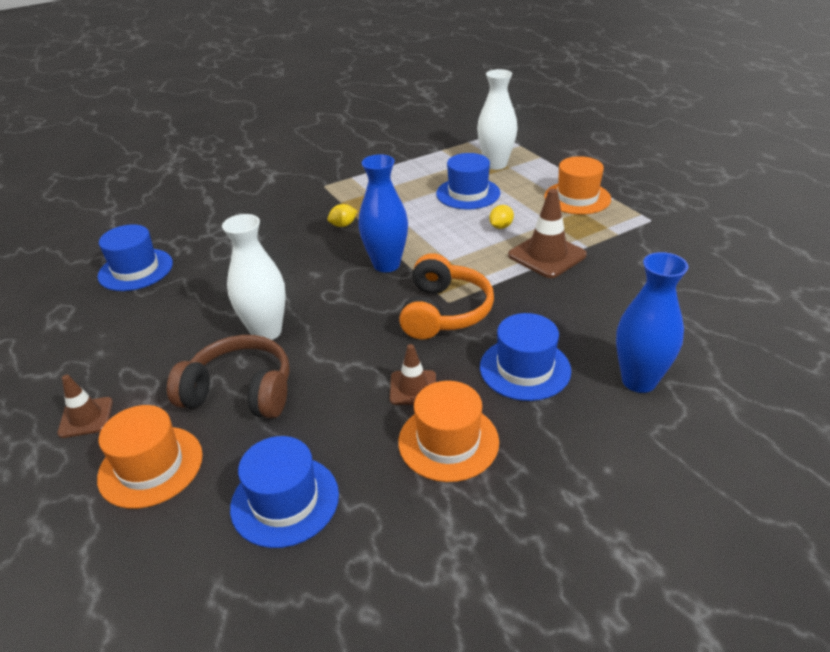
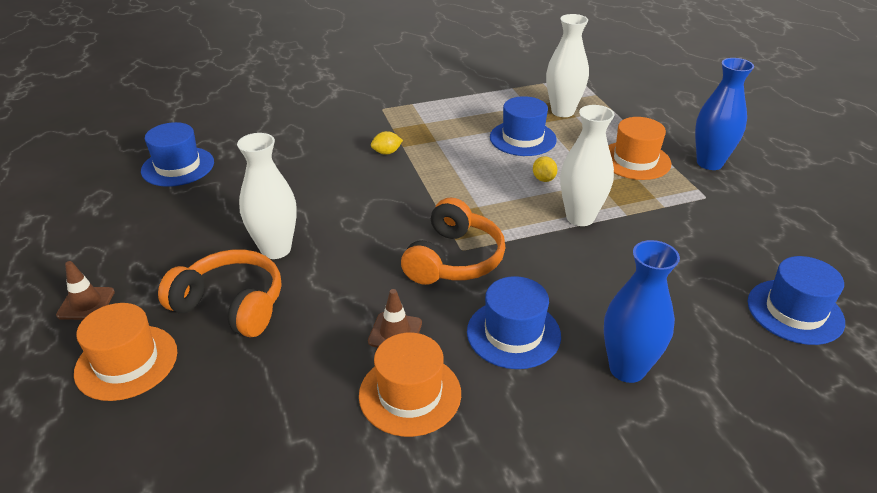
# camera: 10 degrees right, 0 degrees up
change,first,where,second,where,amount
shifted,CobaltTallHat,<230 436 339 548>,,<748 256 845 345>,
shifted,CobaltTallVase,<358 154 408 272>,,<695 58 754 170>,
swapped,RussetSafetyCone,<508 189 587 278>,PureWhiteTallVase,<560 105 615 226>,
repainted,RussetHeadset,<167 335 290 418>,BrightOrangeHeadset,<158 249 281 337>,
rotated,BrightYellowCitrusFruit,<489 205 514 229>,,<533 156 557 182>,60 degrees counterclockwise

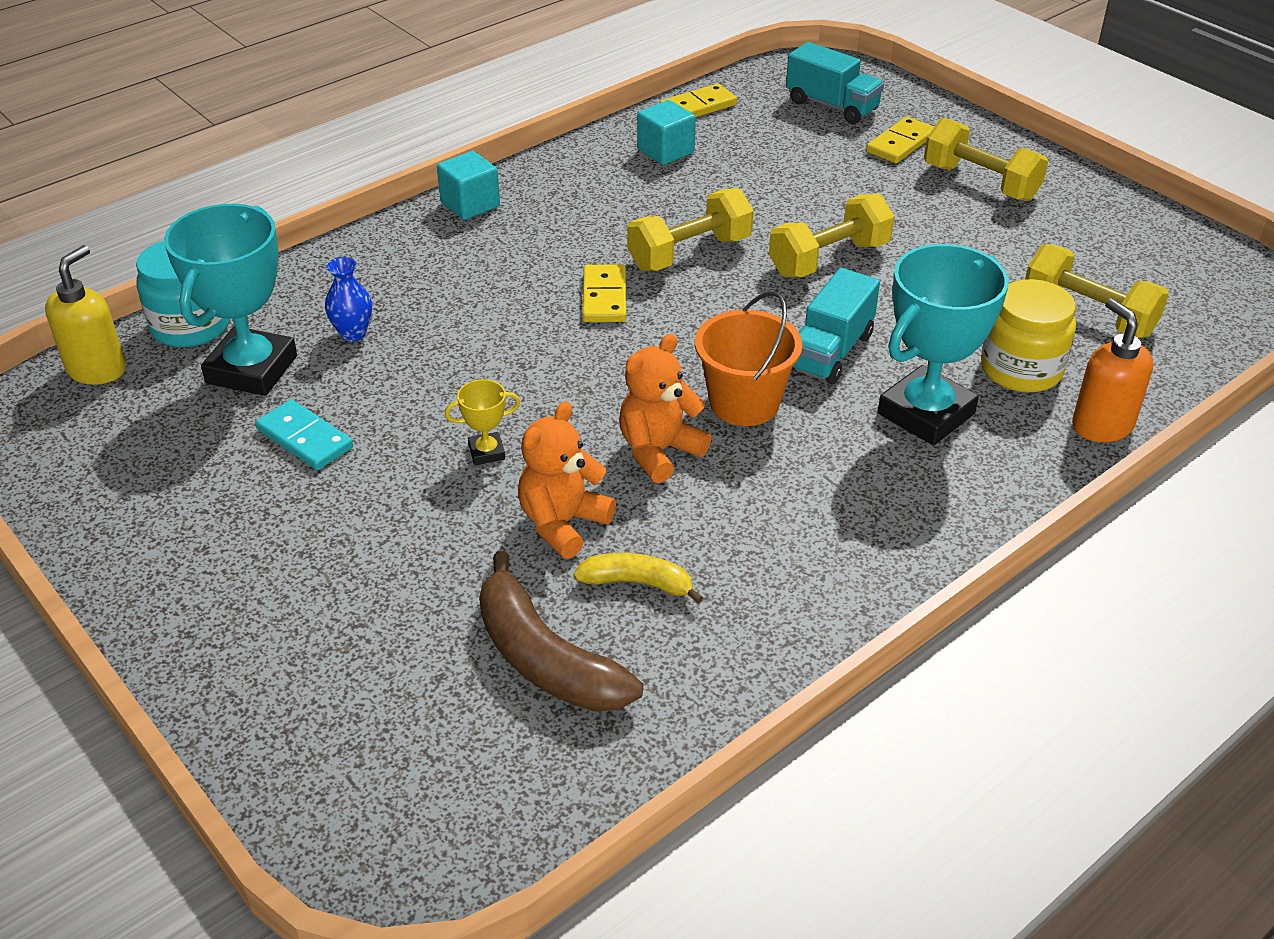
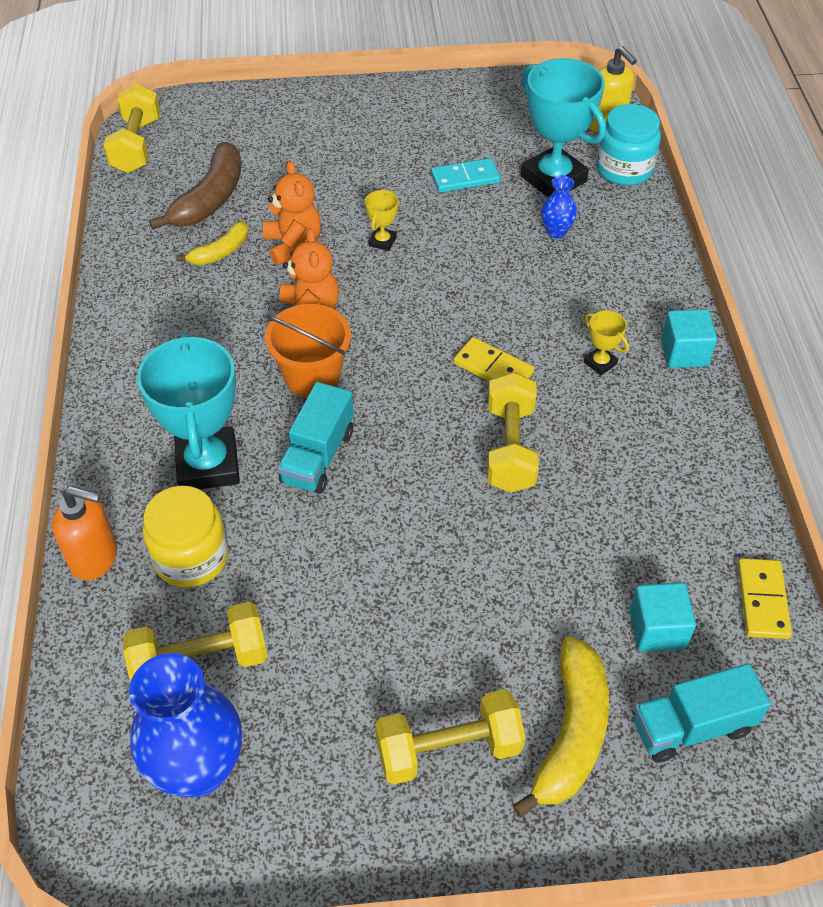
# camera: 125 degrees right, 10 degrees up
change,first,where,second,where,amount
new,,,CobaltTallVase,<129 653 242 797>,
new,,,BrightYellowPrizeCup,<584 310 629 376>,
shifted,AquaSolidCube,<637 100 696 165>,,<630 582 696 652>,
shifted,BrightYellowHandWeight,<769 193 894 277>,,<103 84 160 173>,
swapped,BrightYellowDominoTile,<866 117 934 163>,BrightYellowBananaFruit,<512 636 609 818>,
rotated,RussetBananaFruit,<479 551 643 712>,,<149 142 241 229>,120 degrees clockwise
rotated,AquaToyTruck,<792 268 880 384>,,<278 382 354 494>,135 degrees counterclockwise

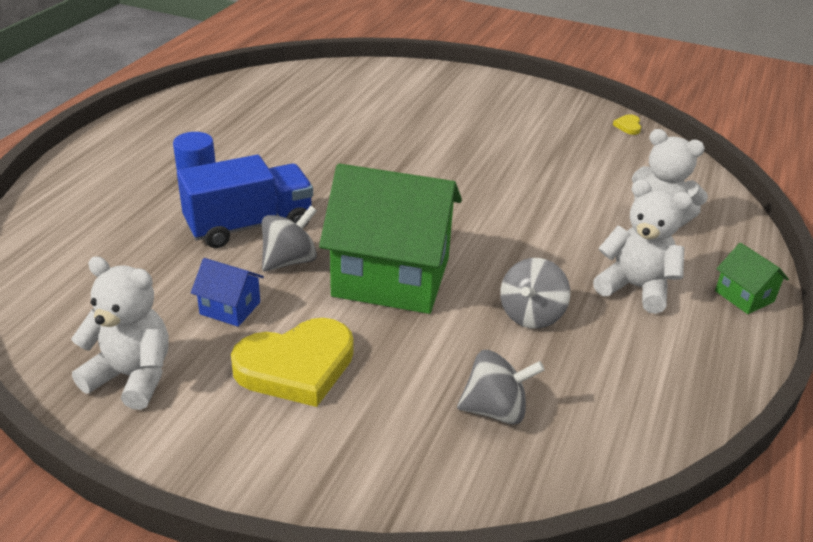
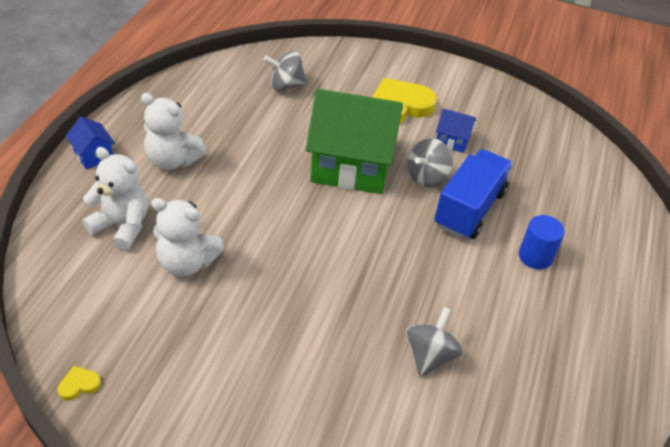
# camera: 175 degrees right, 10 degrees up
change,first,where,second,where,amount
shifted,PureWhiteTeddy,<71 256 169 410>,,<151 198 224 277>,
shifted,GrayToyTop,<500 258 570 329>,,<406 307 463 377>,
repainted,LeafGreenToyHouse,<715 243 789 314>,CobaltToyHouse,<66 117 115 169>,
rotated,CobaltToyTruck,<177 155 313 248>,,<434 149 513 239>,150 degrees clockwise
rotated,BrightYellowLoveHeart,<613 114 641 135>,,<58 366 101 401>,120 degrees counterclockwise

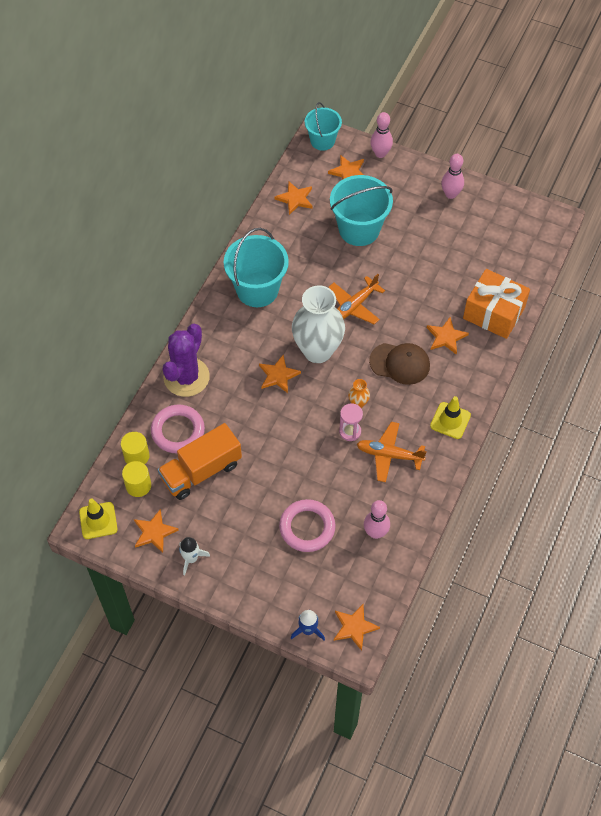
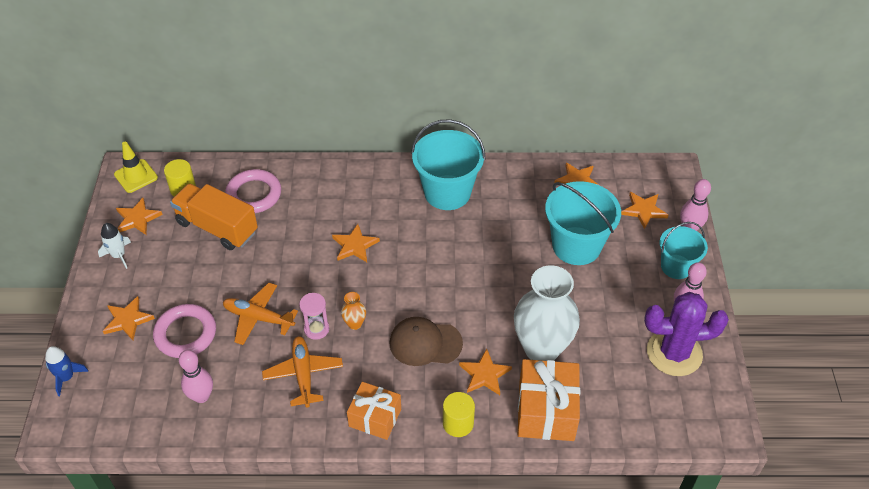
# camera: 65 degrees right, 10 degrees down
change,first,where,second,where,amount
shifted,BrightYellowSolidCylinder,<121 432 150 464>,,<443 392 475 437>,
shifted,PurpleSaguaroCactus,<163 324 210 397>,,<644 292 729 376>,
shifted,PureWhiteTallVase,<292 285 345 363>,,<514 265 580 361>,
shifted,AquaSandBucket,<305 102 342 151>,,<660 222 708 279>,
shifted,BrightOrangeToyPlane,<329 274 385 324>,,<223 283 298 345>,
shifted,BrightOrangeStarShape,<334 604 380 651>,,<103 296 155 340>,
swapped,BrightYellowSafetyCone,<430 396 471 439>,BrightOrangeGift,<347 382 401 440>,
rotated,RussetPeakedCap,<369 343 430 385>,,<390 317 463 366>,105 degrees clockwise

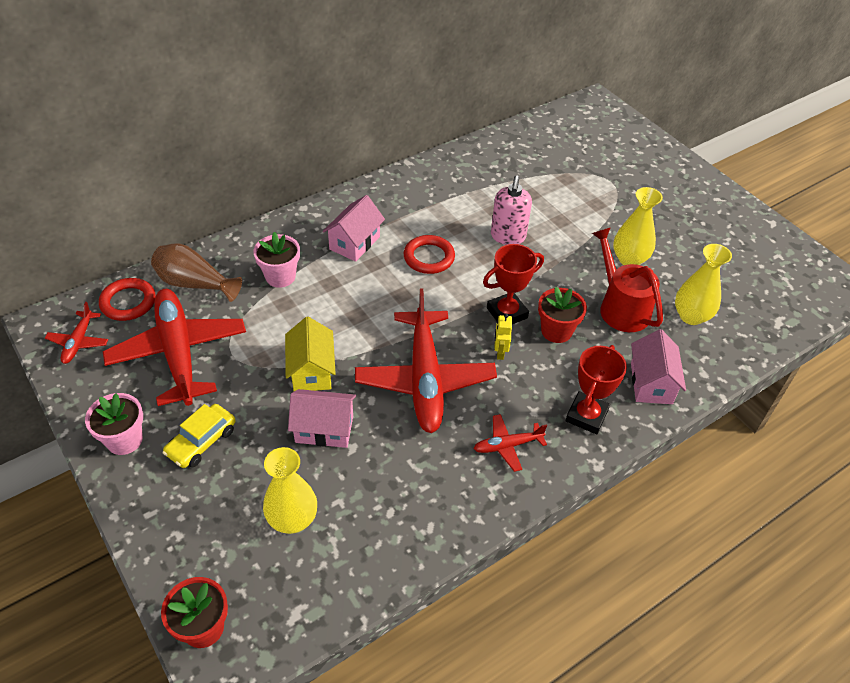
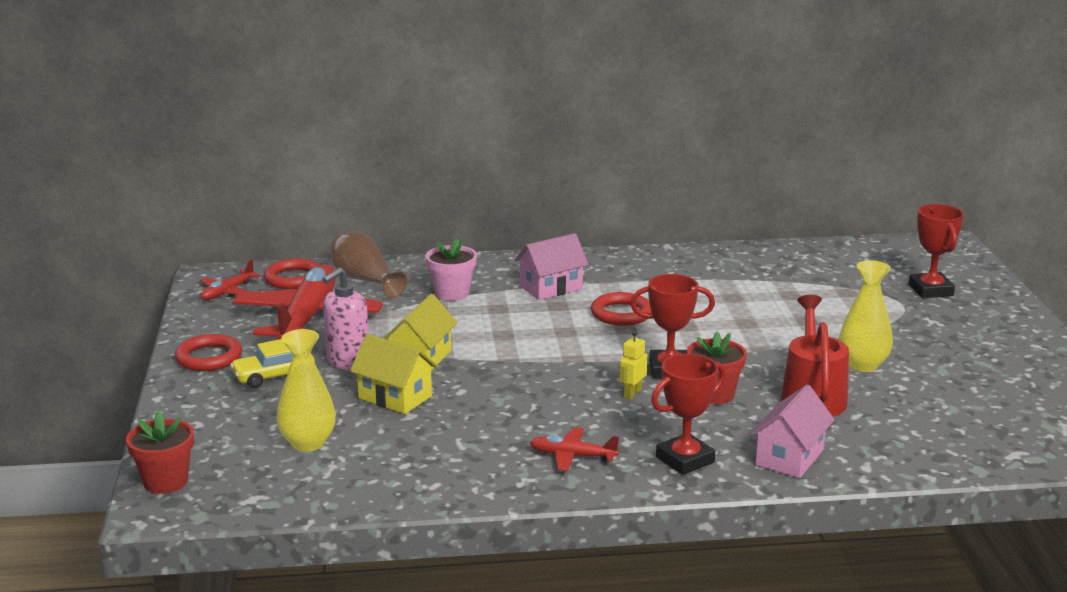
# camera: 30 degrees right, 25 degrees down
change,first,where,second,where,amount
gone,ScarletToyPlane,<355 289 497 433>,,,
gone,BrightYellowTallVase,<675 244 732 325>,,,
new,,,ScarletPrizeCup,<909 204 964 298>,
shifted,RosePinkSoapDispenser,<491 176 532 245>,,<322 267 369 370>,
swapped,RosePinkFlowerPot,<85 393 143 455>,ScarletHoop,<175 334 242 371>,
repainted,RosePinkToyHouse,<288 389 356 448>,BrightYellowToyHouse,<350 334 438 414>,

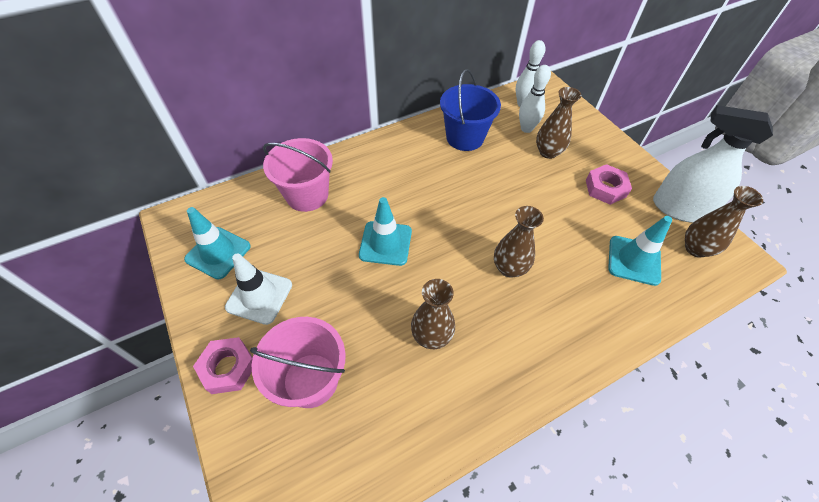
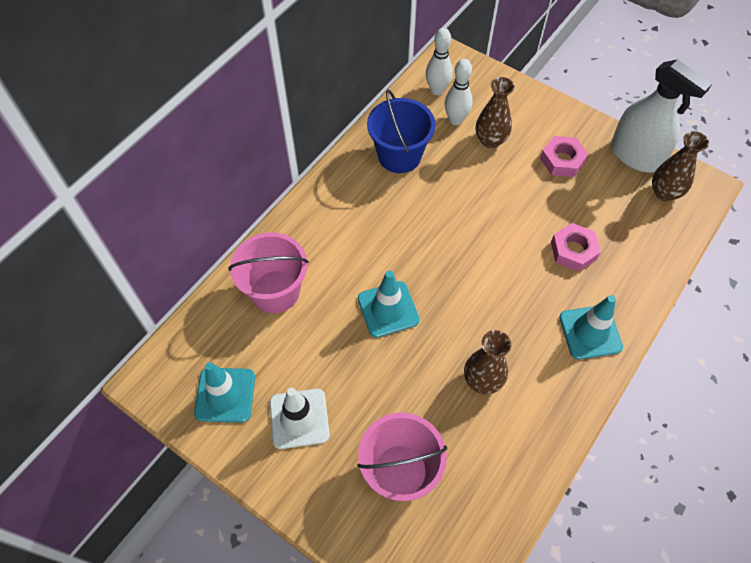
# camera: 25 degrees left, 5 degrees up
change,first,where,second,where,amount
gone,RussetTallVase,<494 206 544 278>,,,
shifted,RosePinkNut,<193 337 253 394>,,<551 223 601 272>,
shifted,AquaSafetyCone,<608 216 672 286>,,<559 295 623 359>,
rotated,PureWhiteSprayBottle,<653 105 773 223>,,<611 59 712 173>,135 degrees counterclockwise

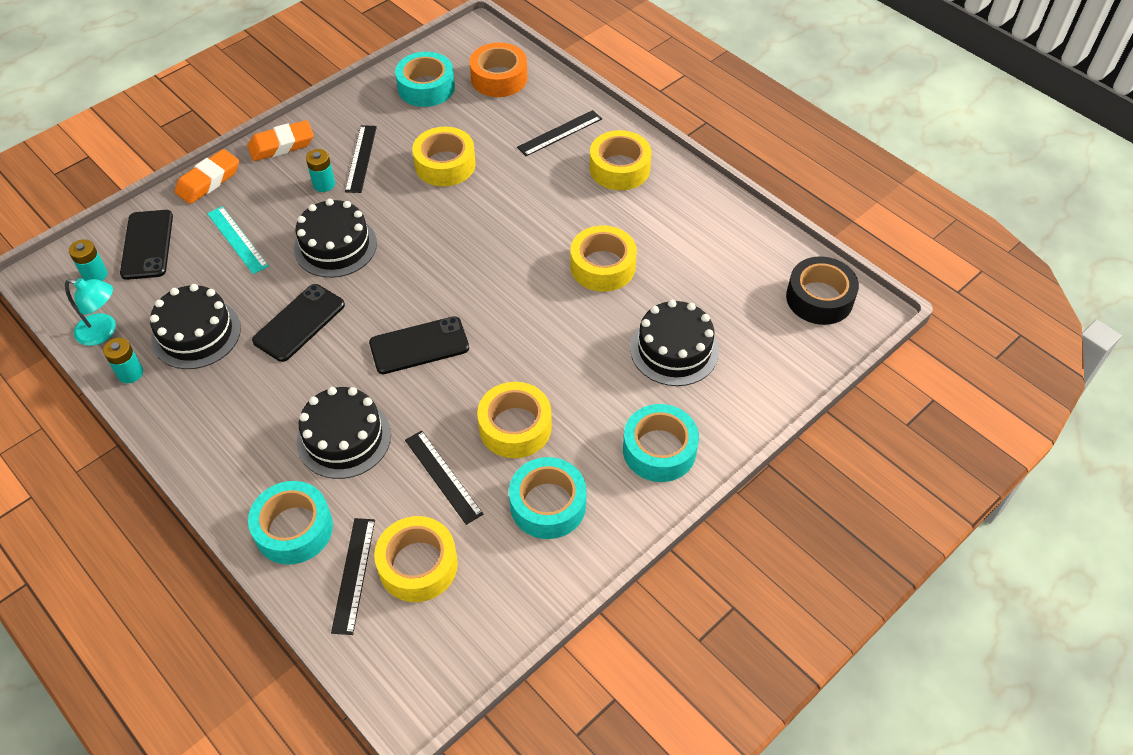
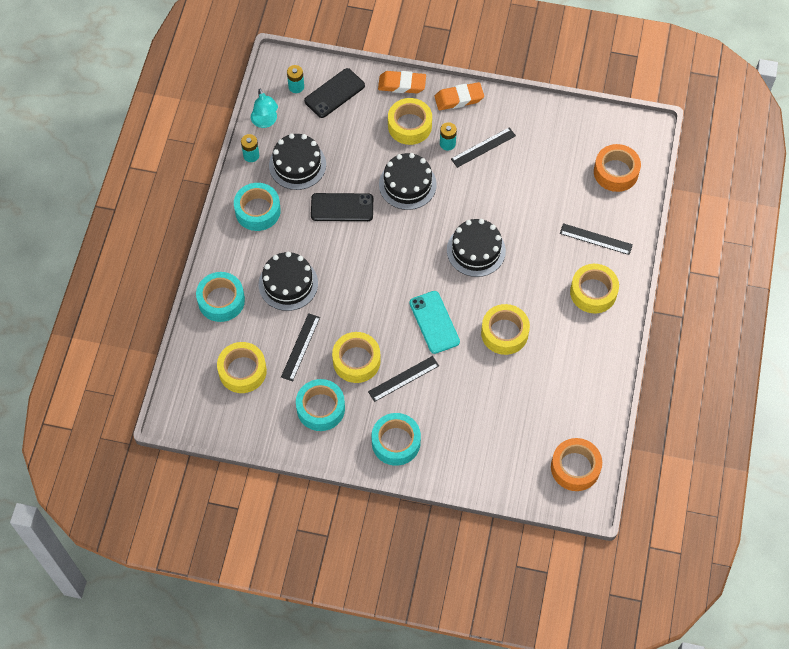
# camera: 55 degrees right, 10 degrees up
change,first,where,second,where,amount
gone,AquaRuler,<207 206 269 274>,,,
gone,BlackPhone,<369 316 469 374>,,,
new,,,AquaPhone,<409 291 460 354>,
shifted,BlackRuler,<331 518 375 635>,,<368 356 439 402>,
shifted,AquaTape,<395 52 455 107>,,<234 183 281 231>,
shifted,BrightYellowTape,<412 127 476 186>,,<388 98 432 145>,
shifted,BlackCake,<630 300 719 386>,,<447 219 506 277>,
repainted,BlackTape,<786 256 859 325>,BrightOrangeTape,<551 438 602 491>,
rotated,BrightOrangeGumEraser,<248 120 314 161>,,<434 82 484 110>,45 degrees counterclockwise

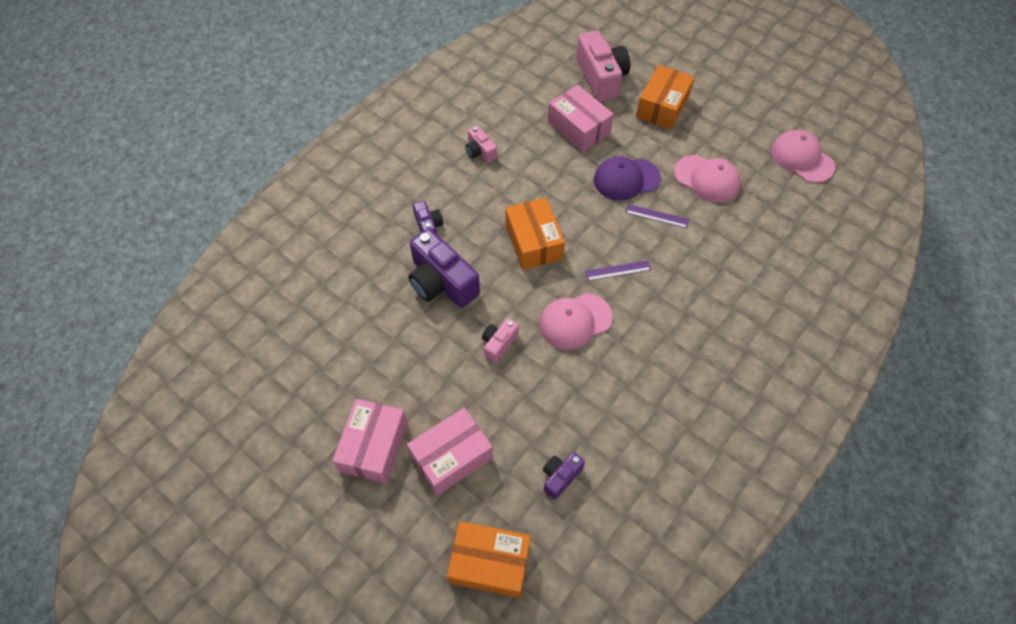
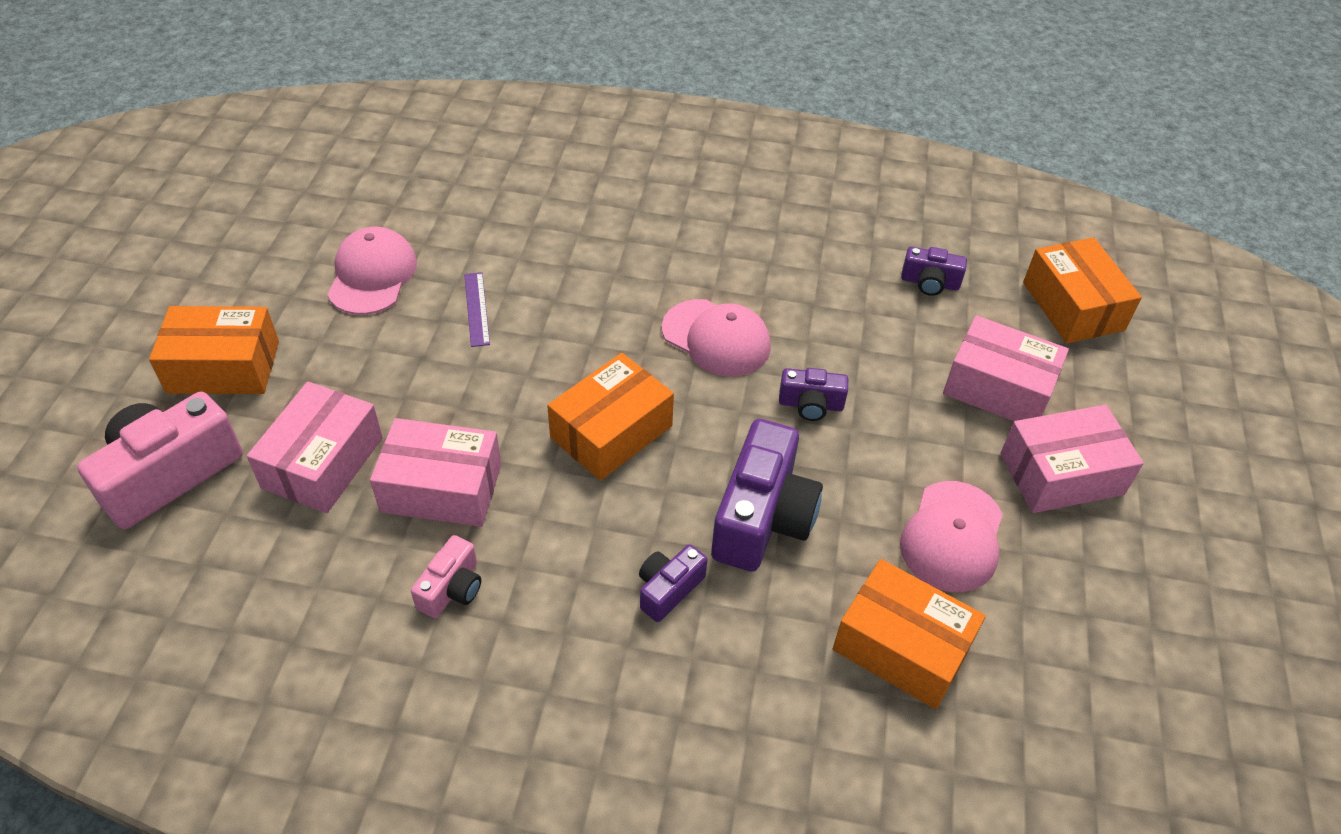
# camera: 120 degrees left, 10 degrees down
change,first,where,second,where,amount
gone,PurpleRuler,<585 260 651 281>,,,
gone,PurplePeakedCap,<594 156 661 201>,,,
new,,,RosePinkParcel,<370 418 501 527>,
new,,,BrightOrangeParcel,<833 559 986 709>,
shifted,RosePinkPeakedCap,<771 130 835 183>,,<900 481 1003 592>,
repainted,RosePinkCompactCamera,<482 318 519 363>,PurpleCompactCamera,<779 368 848 421>,

